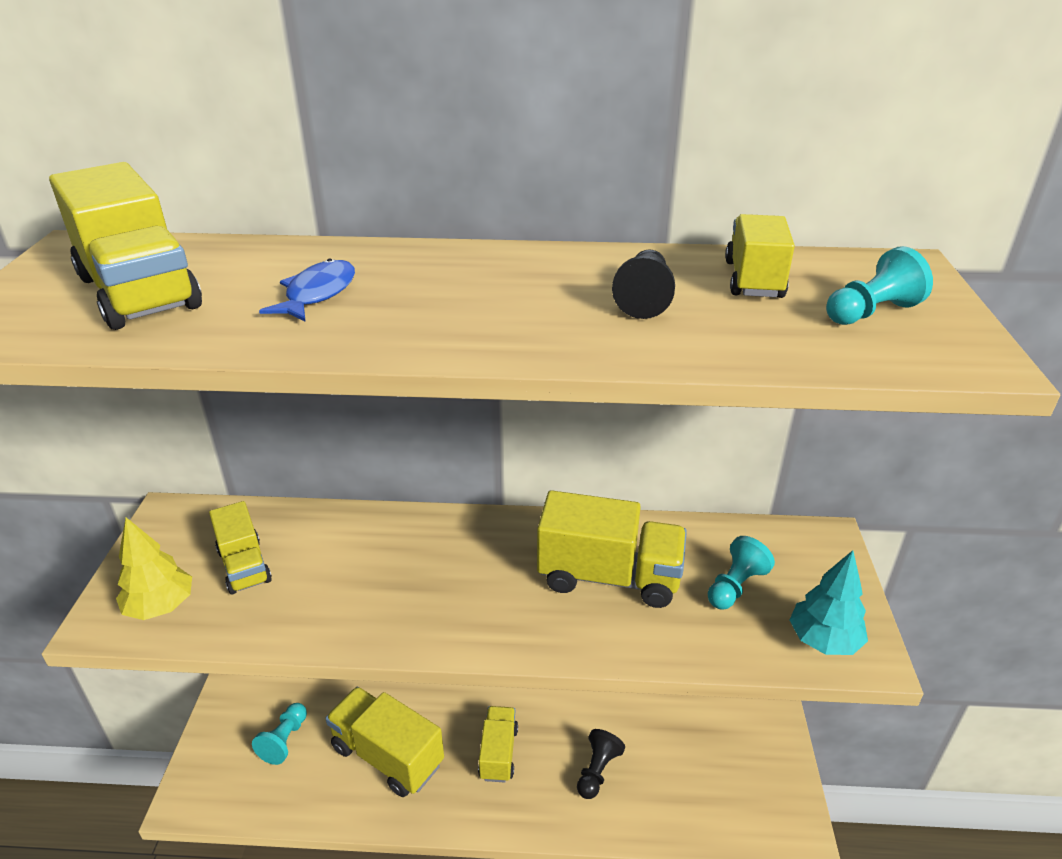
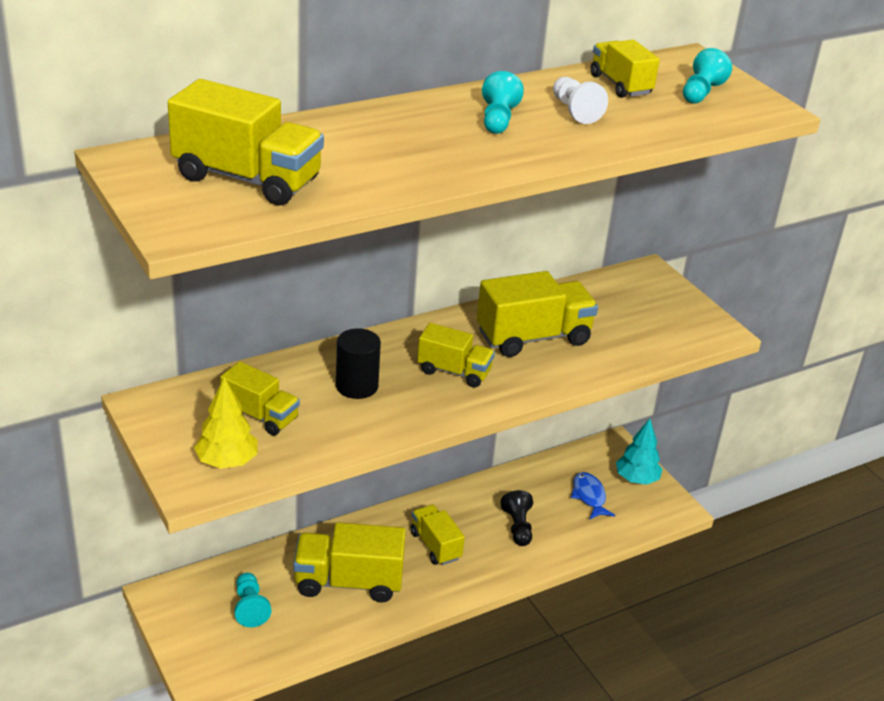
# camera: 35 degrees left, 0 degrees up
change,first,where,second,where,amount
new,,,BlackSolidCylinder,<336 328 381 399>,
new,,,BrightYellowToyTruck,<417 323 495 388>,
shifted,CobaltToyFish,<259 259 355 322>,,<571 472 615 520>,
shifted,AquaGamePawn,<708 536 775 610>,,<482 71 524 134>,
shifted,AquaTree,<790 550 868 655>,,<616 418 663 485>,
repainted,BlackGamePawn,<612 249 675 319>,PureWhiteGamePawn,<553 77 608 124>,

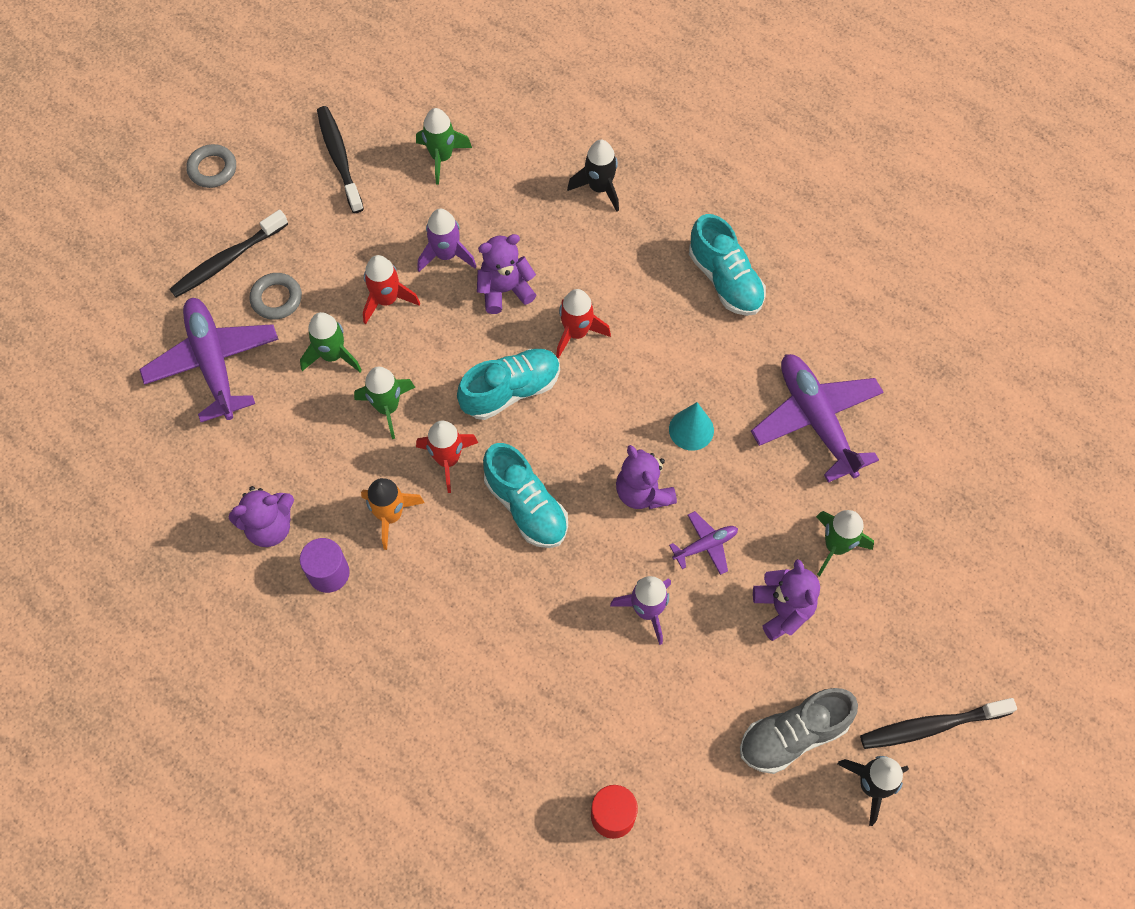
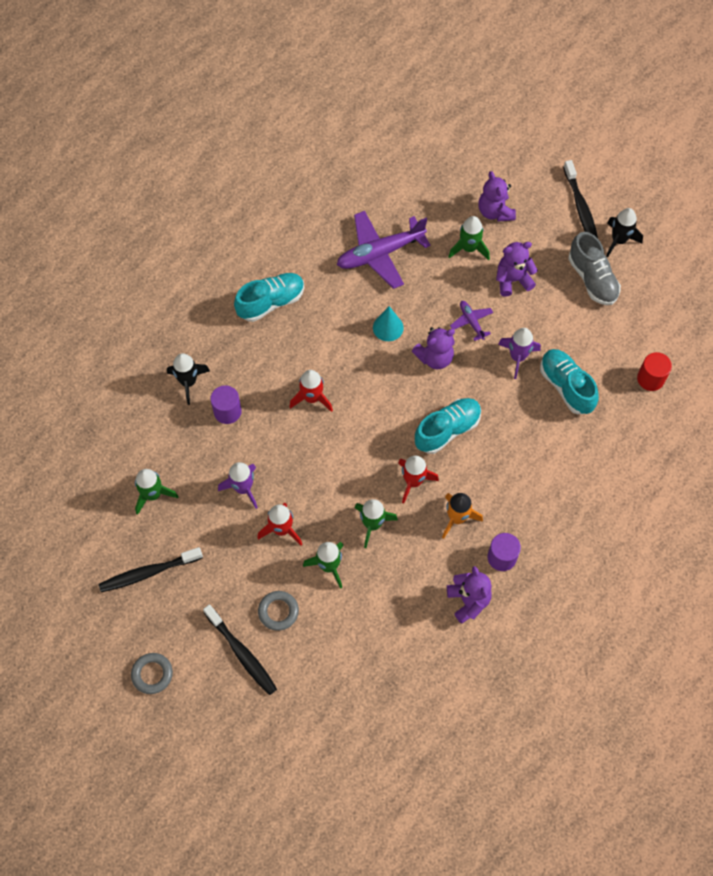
# camera: 90 degrees left, 0 degrees up
change,first,where,second,where,amount
gone,PurpleToyPlane,<139 298 279 422>,,,
new,,,PurpleSolidCylinder,<210 385 242 424>,
shifted,AquaSneaker,<457 349 560 420>,,<540 349 599 414>,
shifted,PurpleTeddy,<477 234 536 314>,,<478 171 516 222>,

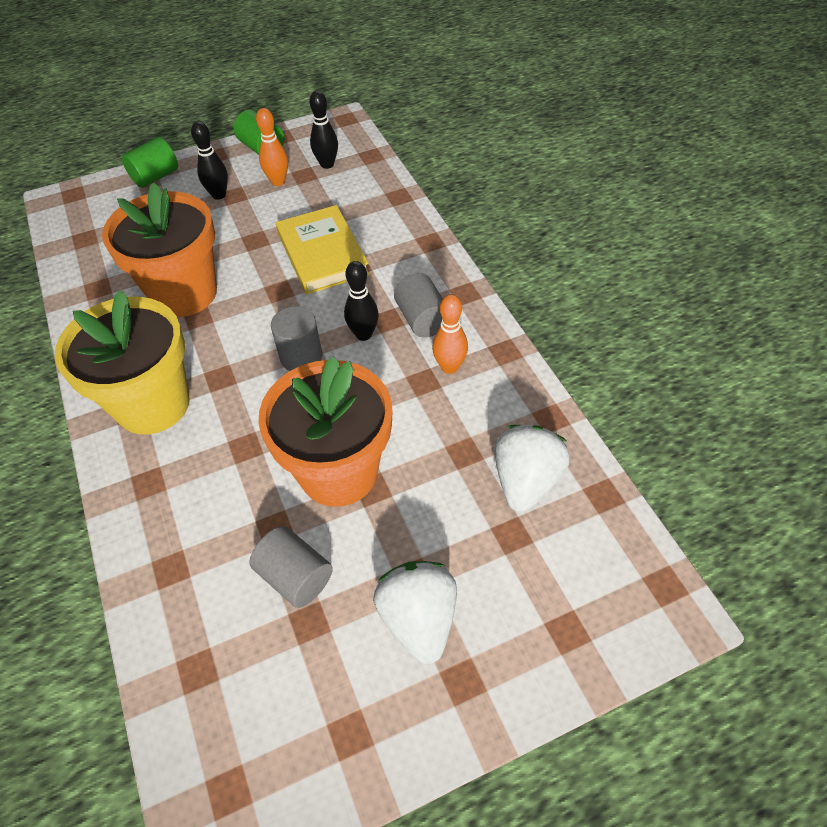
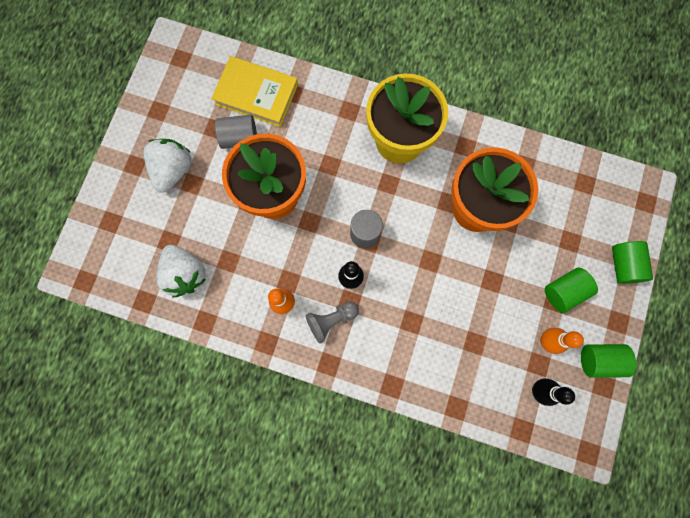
# camera: 130 degrees right, 25 degrees up
change,first,where,second,where,amount
shifted,BrightYellowHardcover,<276 205 370 295>,,<211 56 298 127>,
swapped,BlackSkittle,<191 121 228 200>,LeafGreenSolidCylinder,<545 268 598 313>,
swapped,GraySolidCylinder,<394 273 443 338>,GrayGamePawn,<305 301 359 344>,
rotated,PureWhiteStrawberry,<373 561 457 664>,,<143 139 191 193>,105 degrees counterclockwise

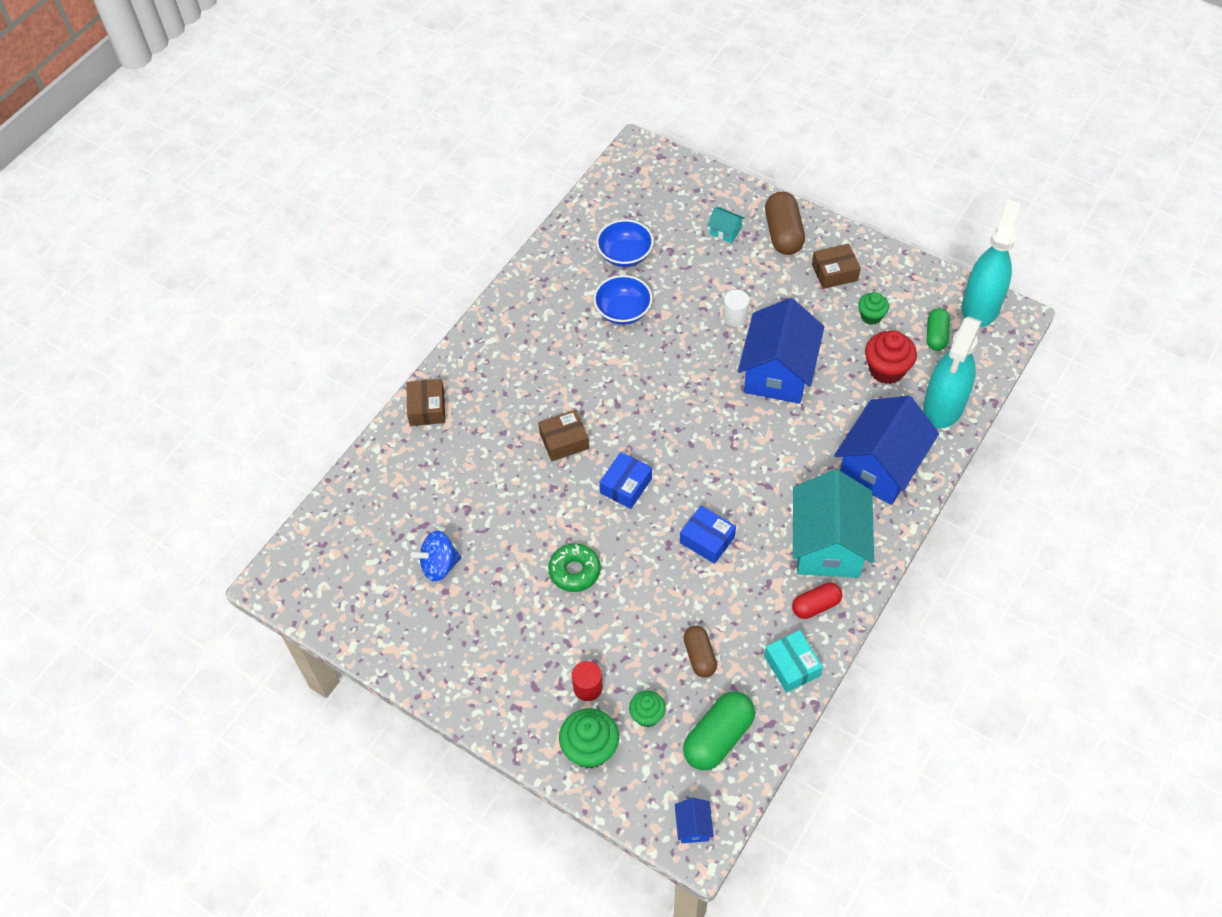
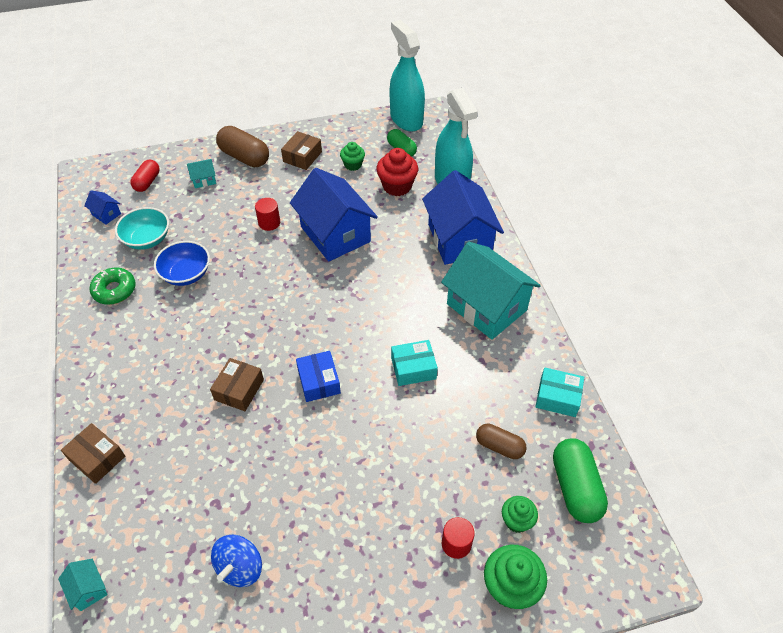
# camera: 50 degrees left, 5 degrees down
change,first,where,second,where,amount
new,,,AquaToyHouse,<58 559 108 611>,
shifted,LeafGreenGlazedDonut,<548 543 601 592>,,<90 268 136 305>,
shifted,CobaltToyHouse,<675 798 714 843>,,<84 190 121 225>,
shifted,ScarletCapsule,<792 583 842 619>,,<130 160 160 192>,
repainted,CobaltBowl,<596 219 654 267>,AquaBowl,<115 207 169 250>,
repainted,CobaltParcel,<680 506 736 564>,AquaParcel,<391 340 438 386>,
repainted,PureWhiteSolidCylinder,<723 290 750 327>,ScarletSolidCylinder,<255 198 280 231>,

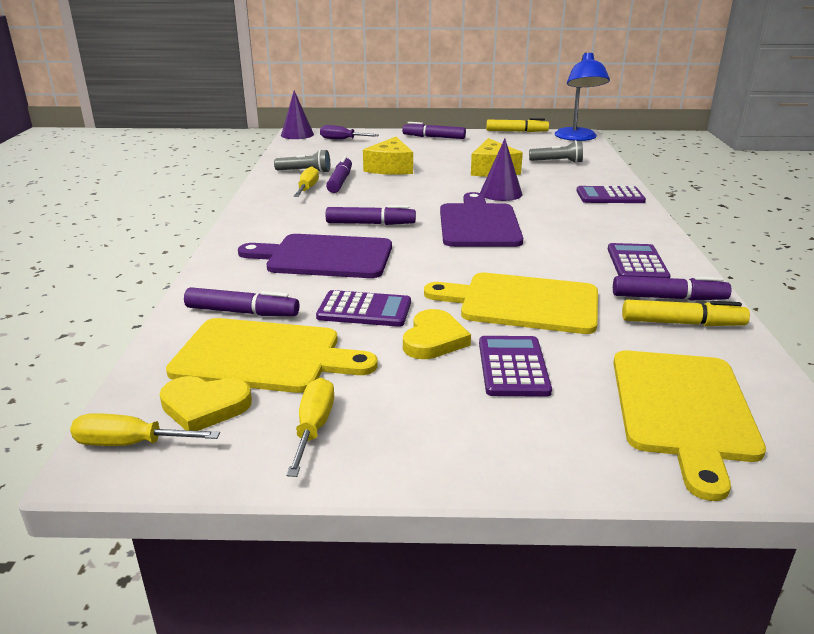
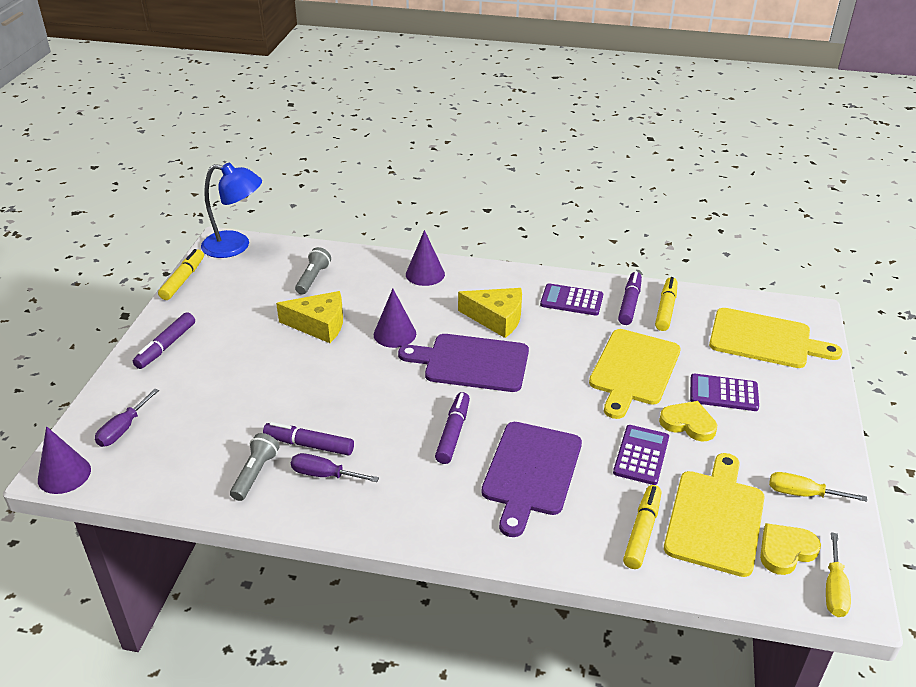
# camera: 80 degrees left, 10 degrees up
change,first,where,second,where,amount
shifted,BrightYellowCheeseWedge,<363 137 413 175>,,<458 288 522 338>,
swapped,PurpleCalculator,<576 186 646 203>,PurpleCone,<406 230 445 286>,
repainted,PurpleMarkerPen,<184 287 299 316>,BrightYellowMarkerPen,<623 485 661 569>,
repainted,BrightYellowFlatScrewdriver,<293 166 319 197>,PurpleFlatScrewdriver,<291 453 379 482>,
rotated,BrightYellowLoveHeart,<159 376 252 431>,,<760 523 821 575>,135 degrees counterclockwise

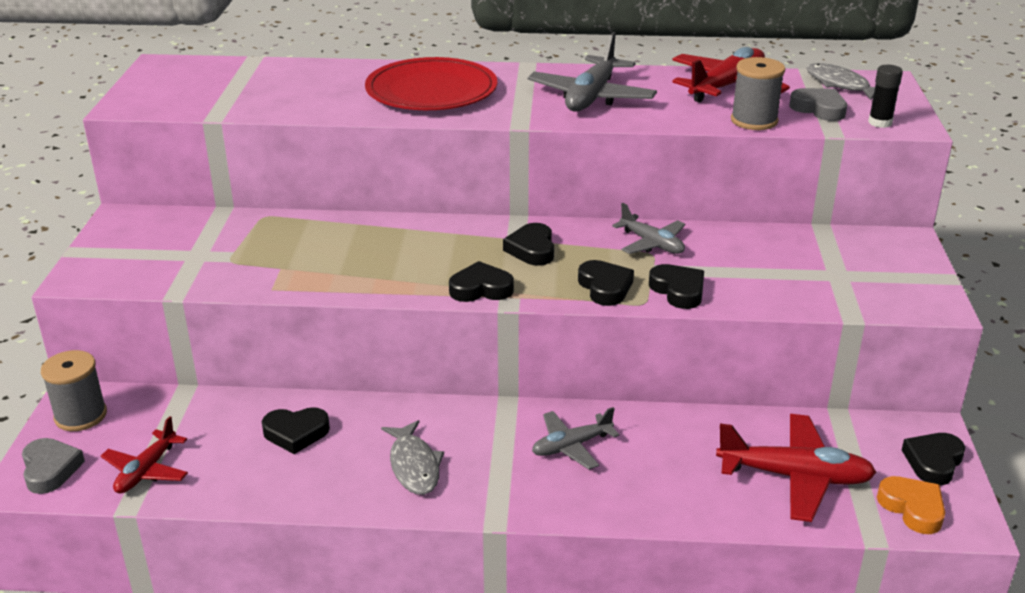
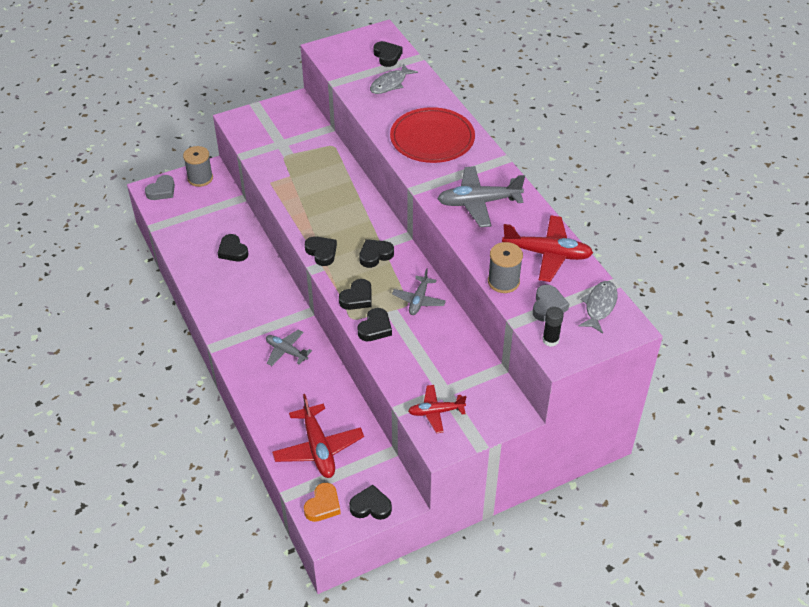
# camera: 60 degrees right, 15 degrees up
change,first,where,second,where,amount
new,,,BlackLoveHeart,<373 41 403 67>,
shifted,ScarletToyPlane,<101 416 188 494>,,<408 385 466 433>,
shifted,GrayToyFish,<381 420 444 495>,,<370 64 418 94>,

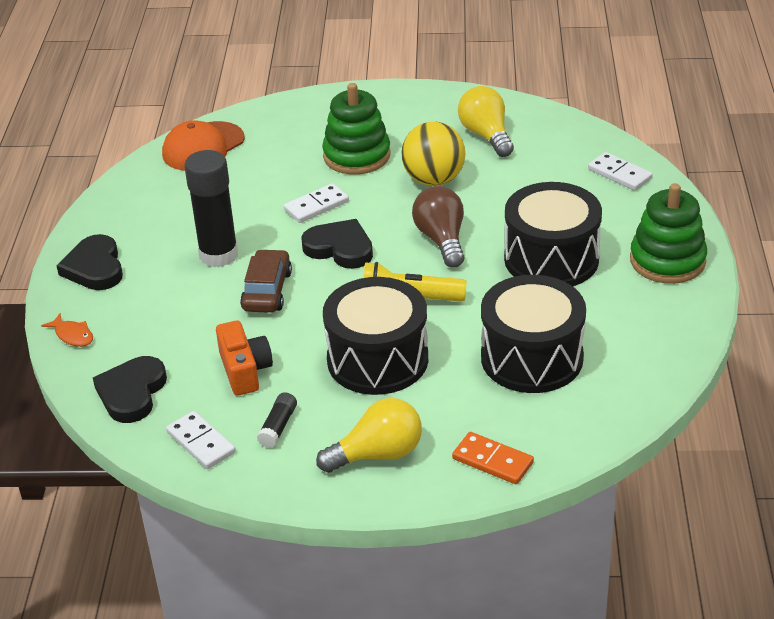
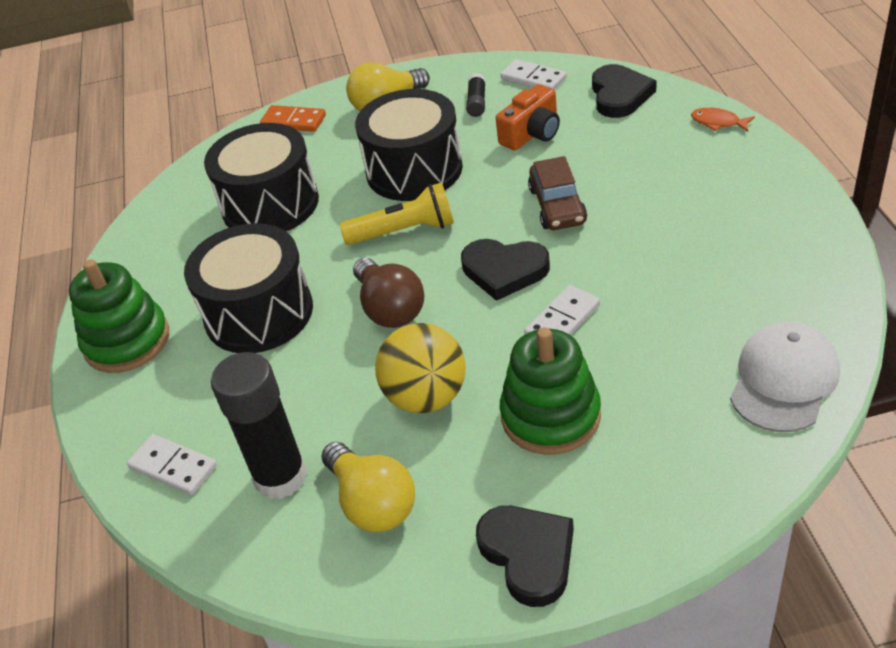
# camera: 170 degrees right, 5 degrees up
change,first,where,second,where,amount
shifted,BlackLoveHeart,<56 234 123 290>,,<476 506 574 607>,
shifted,BlackGlueStick,<184 150 238 267>,,<211 352 307 499>,
repainted,BrightOrangePeakedCap,<162 120 245 171>,PureWhitePeakedCap,<730 322 840 432>,
rotated,BrightOrangeCompactCamera,<216 320 273 396>,,<496 84 560 150>,105 degrees counterclockwise

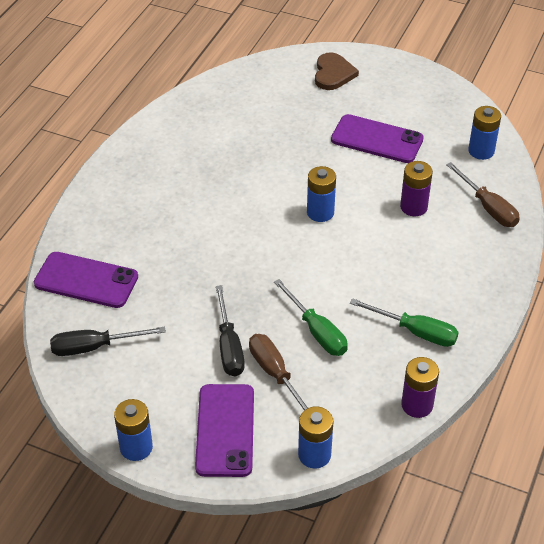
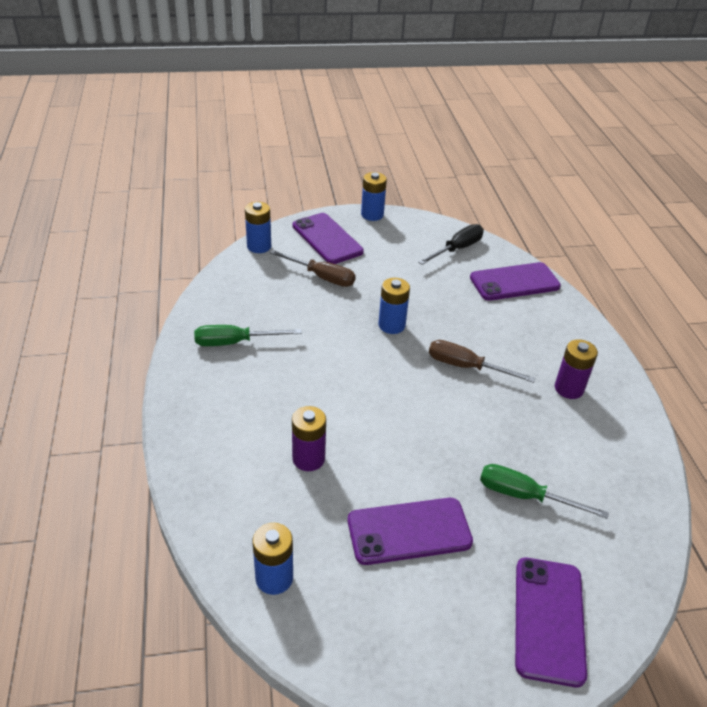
# camera: 145 degrees right, 5 degrees down
change,first,where,second,where,amount
gone,BlackFlatScrewdriver,<215 285 245 377>,,,
shifted,LeafGreenFlatScrewdriver,<274 279 348 356>,,<480 464 609 519>,
shifted,CobaltAaBattery,<307 166 336 222>,,<379 278 410 334>,
shifted,PurpleAaBattery,<401 357 439 418>,,<555 339 598 399>,
shifted,RussetFlatScrewdriver,<446 162 520 227>,,<429 340 535 383>,
swapped,RussetLoveHeart,<315 52 359 90>,PurplePhone,<515 558 587 687>,

